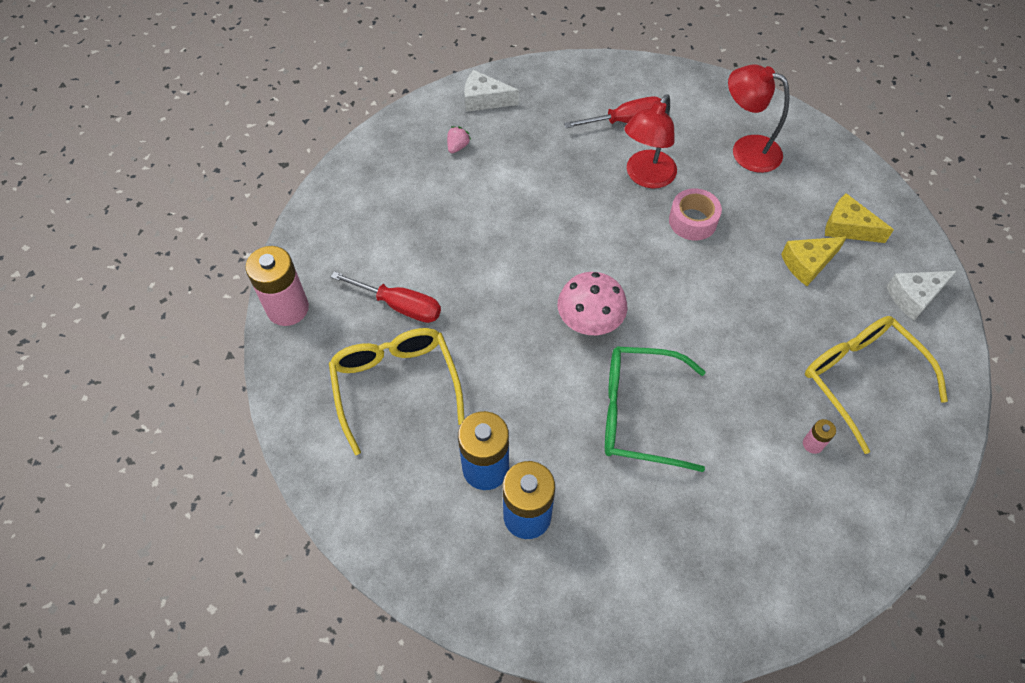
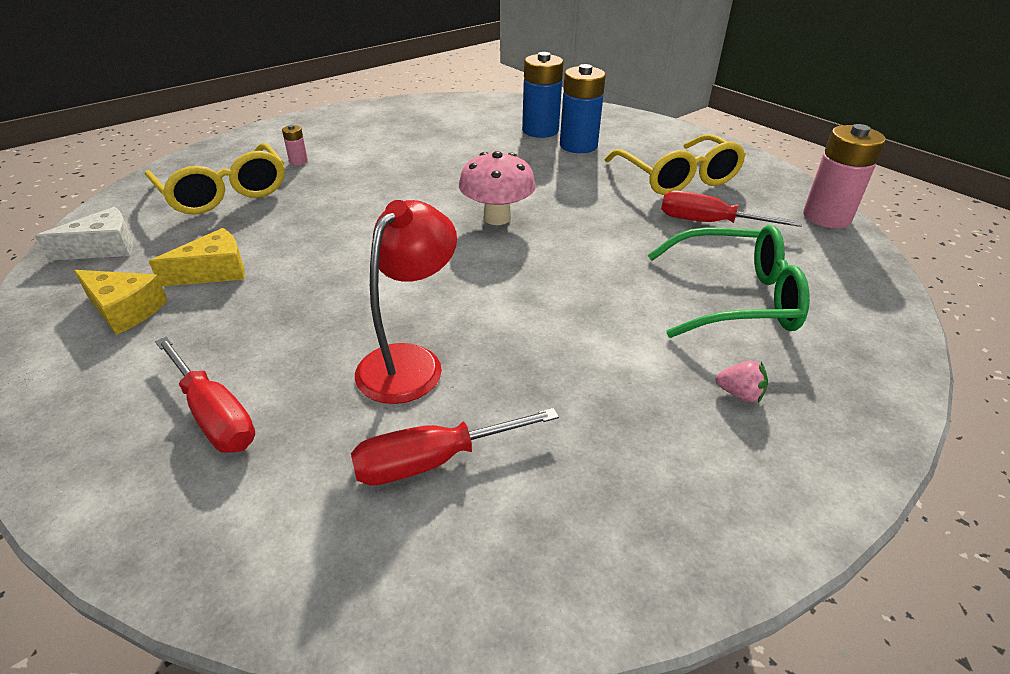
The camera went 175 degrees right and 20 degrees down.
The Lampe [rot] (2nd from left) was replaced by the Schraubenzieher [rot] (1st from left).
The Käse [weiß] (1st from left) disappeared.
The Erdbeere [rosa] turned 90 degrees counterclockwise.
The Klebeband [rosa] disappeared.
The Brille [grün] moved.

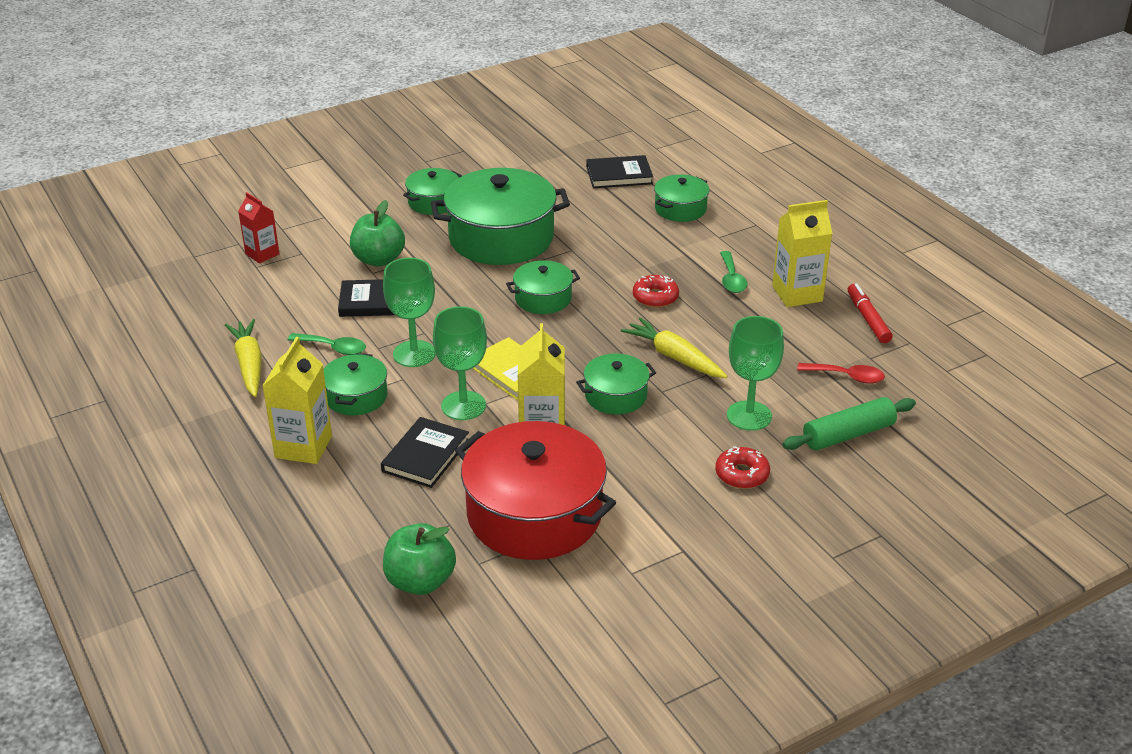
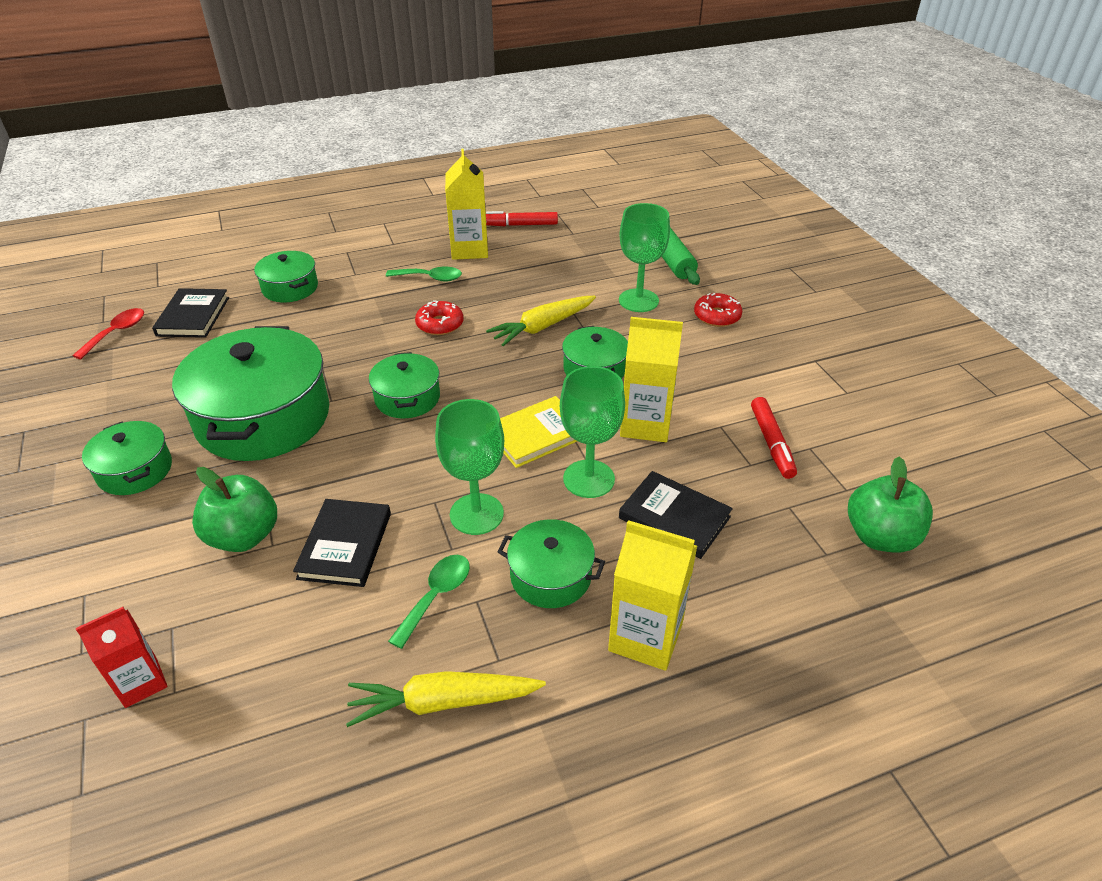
The camera went 80 degrees left and 5 degrees up.
The Löffel [rot] moved.
The Kochtopf [rot] was replaced by the Filzstift [rot] (2nd from left).

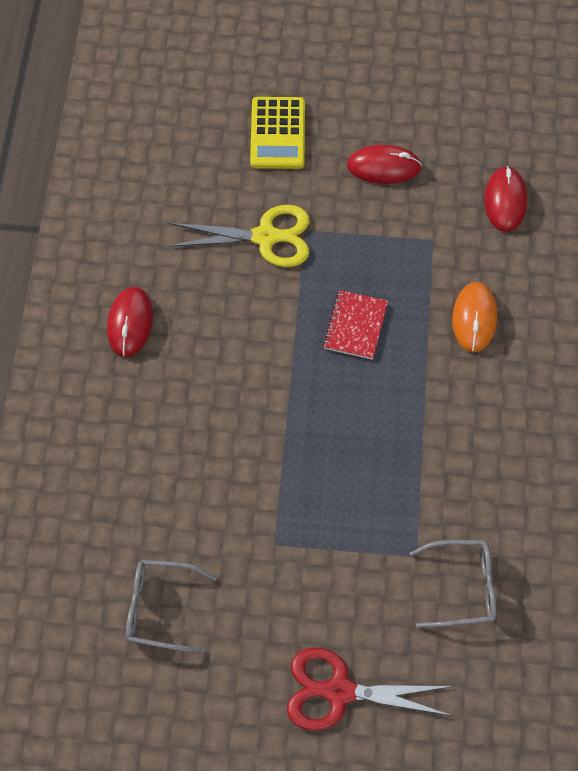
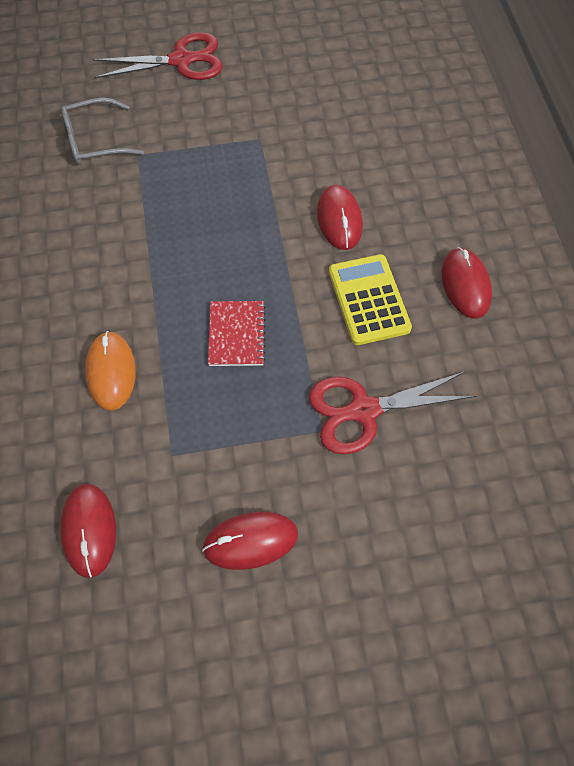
The camera went 165 degrees right and 0 degrees up.
The Taschenrechner [gelb] moved.
The Schere [gelb] became the Schere [rot] (2nd from left).
The Brille [grau] (1st from left) disappeared.
The Computermaus [rot] (3rd from left) appeared.

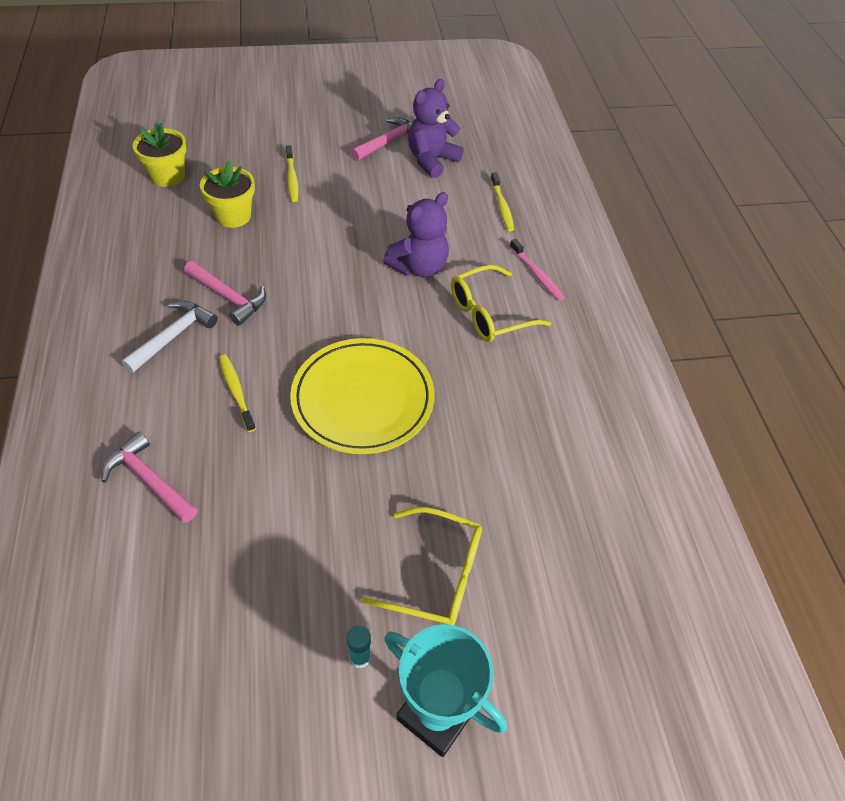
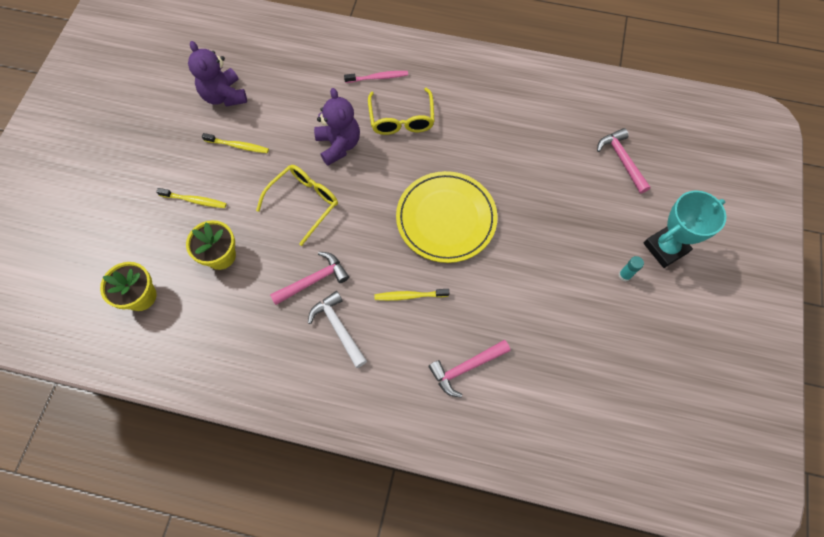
The camera went 65 degrees left and 15 degrees up.
The Hammer [rosa] (3rd from left) moved.
The Zahnbürste [gelb] (3rd from left in the first image) moved.
The Brille [gelb] (1st from left) moved.

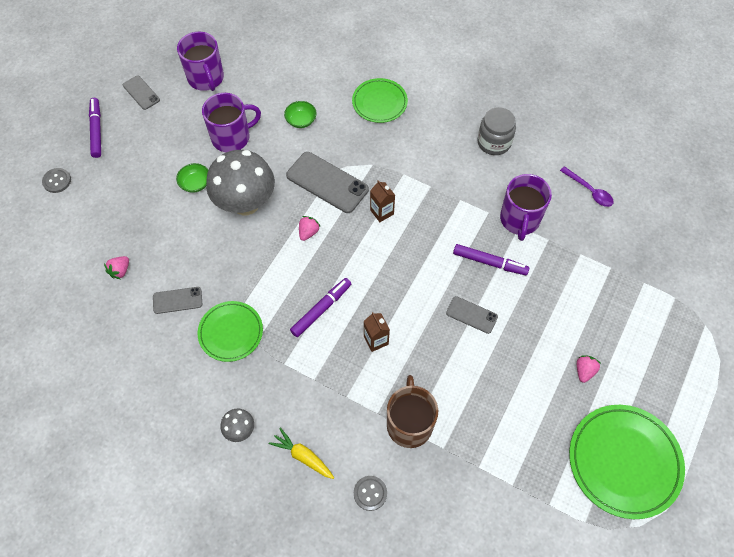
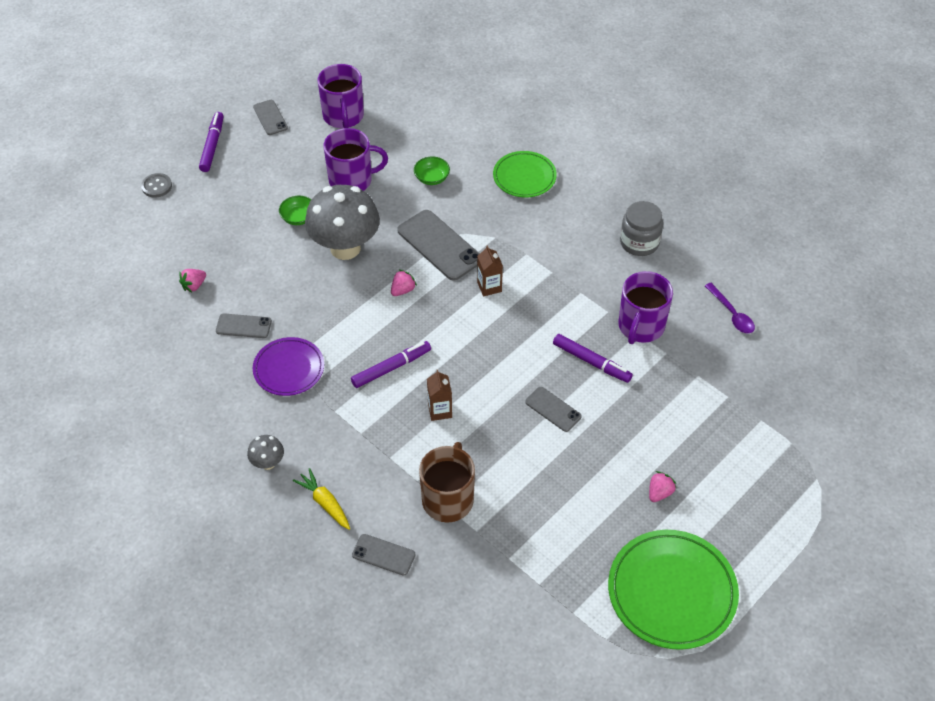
The camera went 15 degrees right and 10 degrees down.
The Teller [grün] (1st from left) became the Teller [lila].
The Knopf [grau] (2nd from left) was replaced by the Handy [grau] (3rd from left).

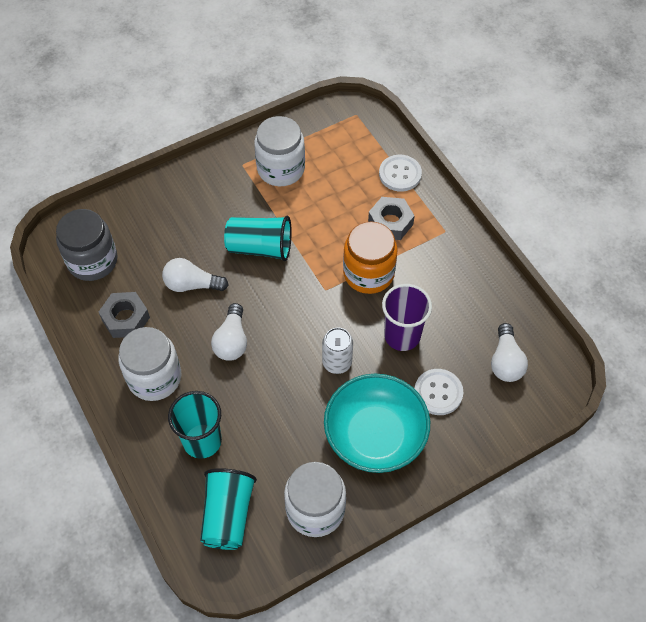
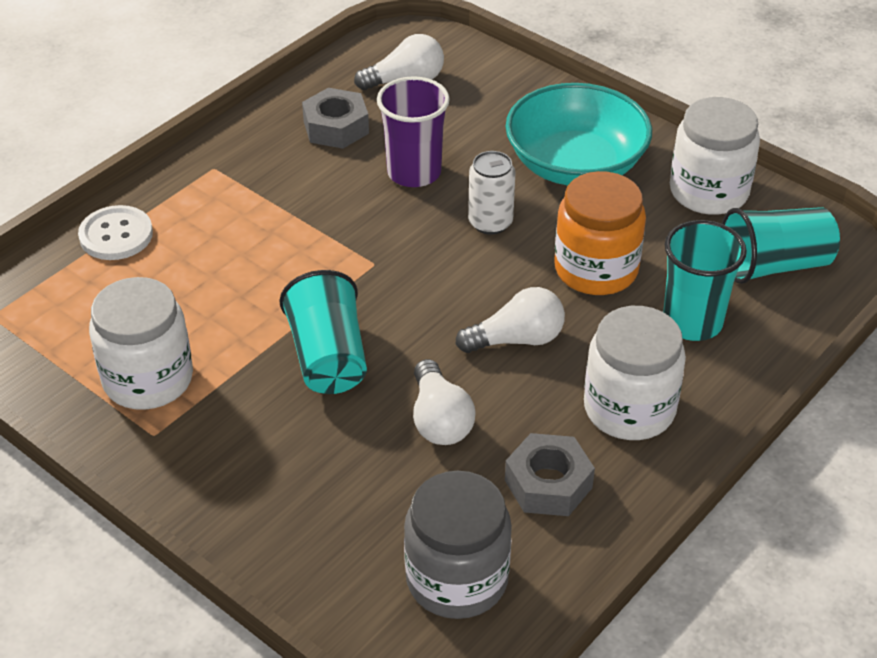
The camera went 110 degrees left and 15 degrees down.
The Sechskantmutter [grau] (2nd from left in the first image) moved.
The Einmachglas [orange] moved.
The Knopf [weiß] (2nd from left) disappeared.

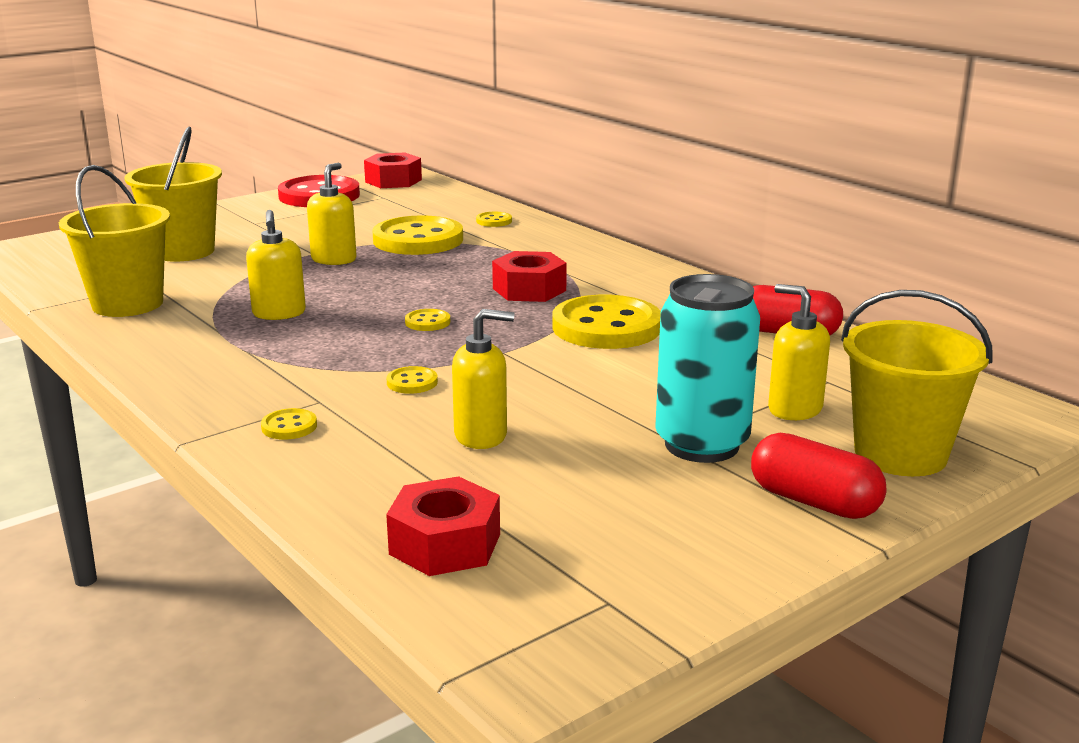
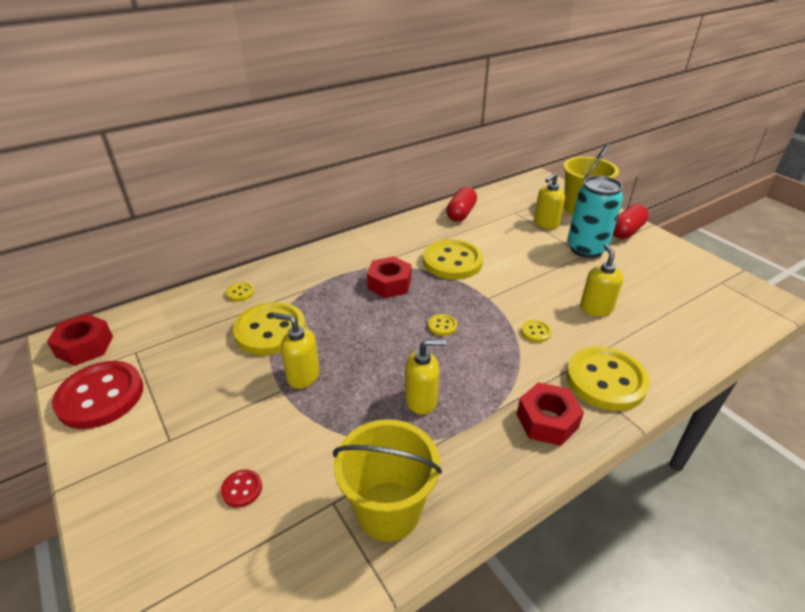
The camera went 85 degrees left and 15 degrees up.
The Eimer [gelb] (2nd from left) was replaced by the Knopf [rot] (2nd from left).
The Knopf [gelb] (1st from left in the first image) changed to 2.39 times the size.
The Sechskantmutter [rot] (2nd from left in the first image) moved.

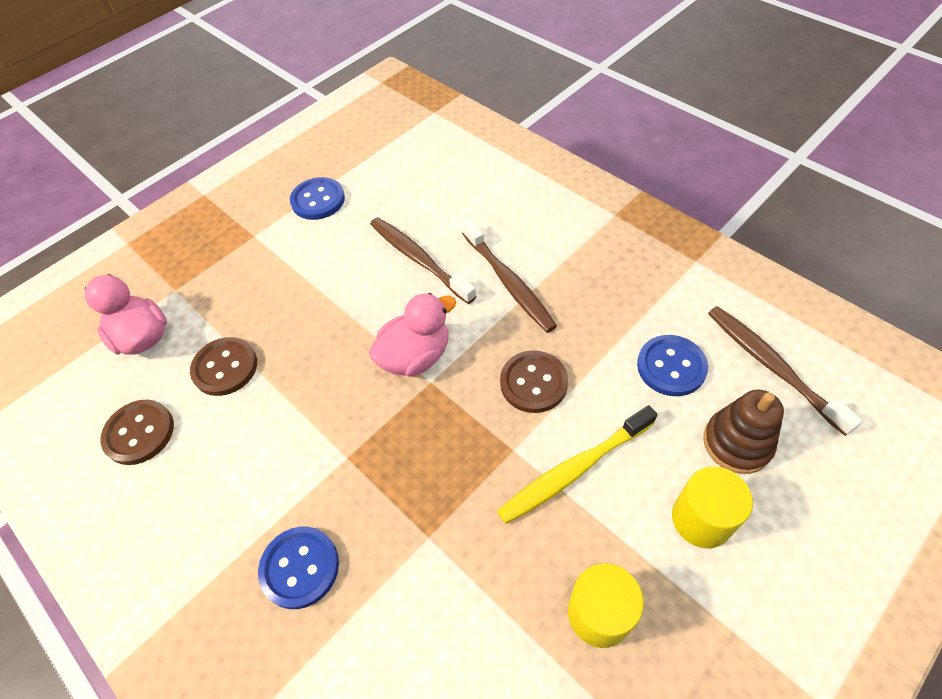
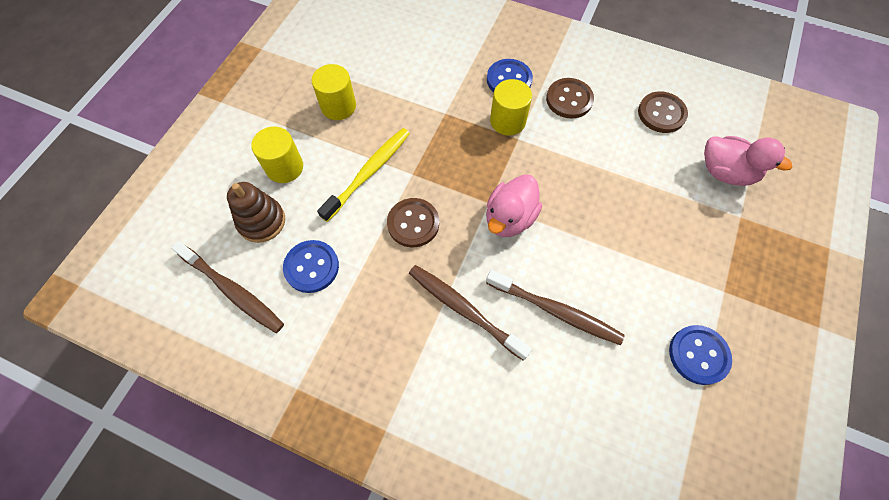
The camera went 155 degrees right and 10 degrees up.
The Knopf [braun] (2nd from left) moved.
The Vollzylinder [gelb] (3rd from left) appeared.

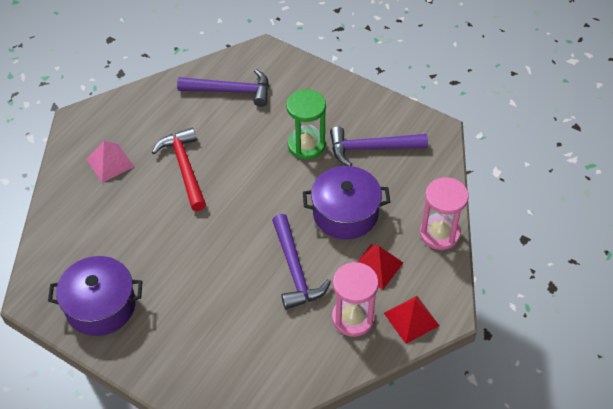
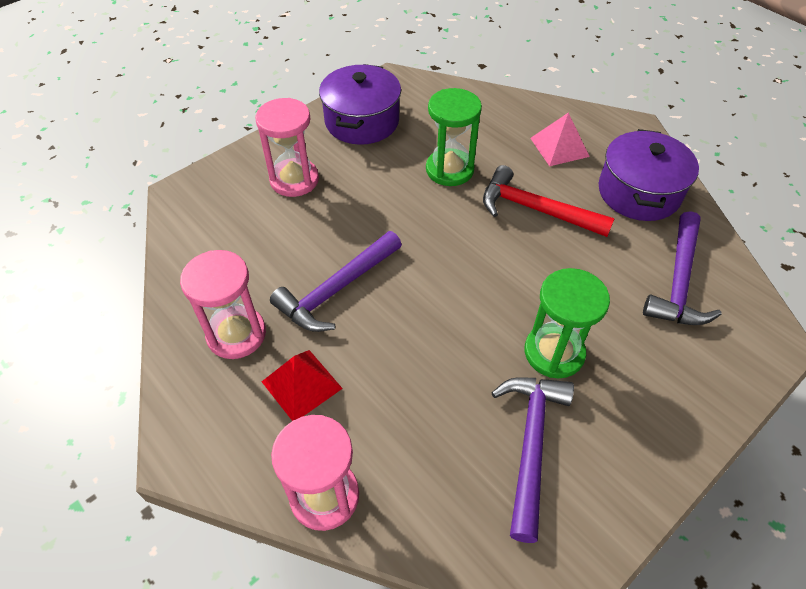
The camera went 105 degrees right and 0 degrees up.
The Hammer [rot] turned 150 degrees counterclockwise.
The Kochtopf [lila] (2nd from left) moved.
The Hammer [lila] (2nd from left in the first image) turned 45 degrees counterclockwise.
The Pyramide [rot] (2nd from left) disappeared.
The Sanduhr [grün] (1st from left) appeared.
The Sanduhr [rosa] (2nd from left) appeared.

